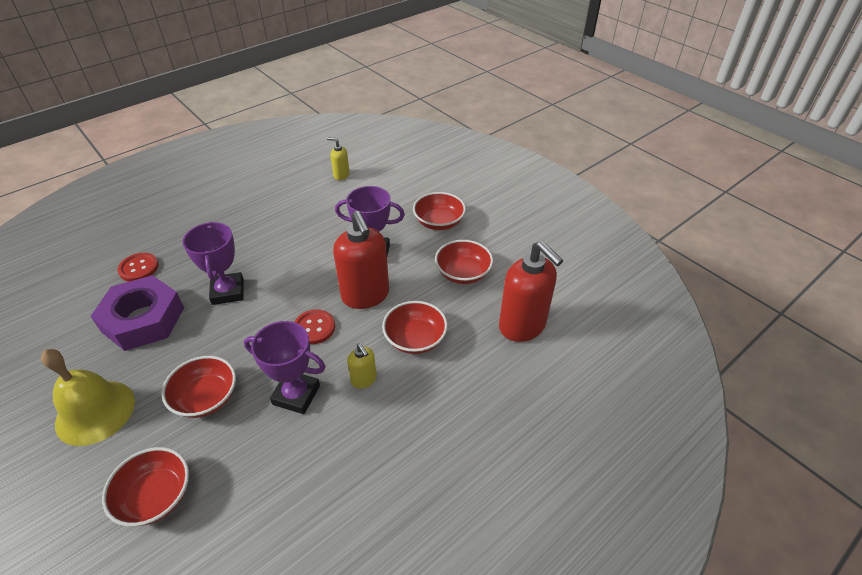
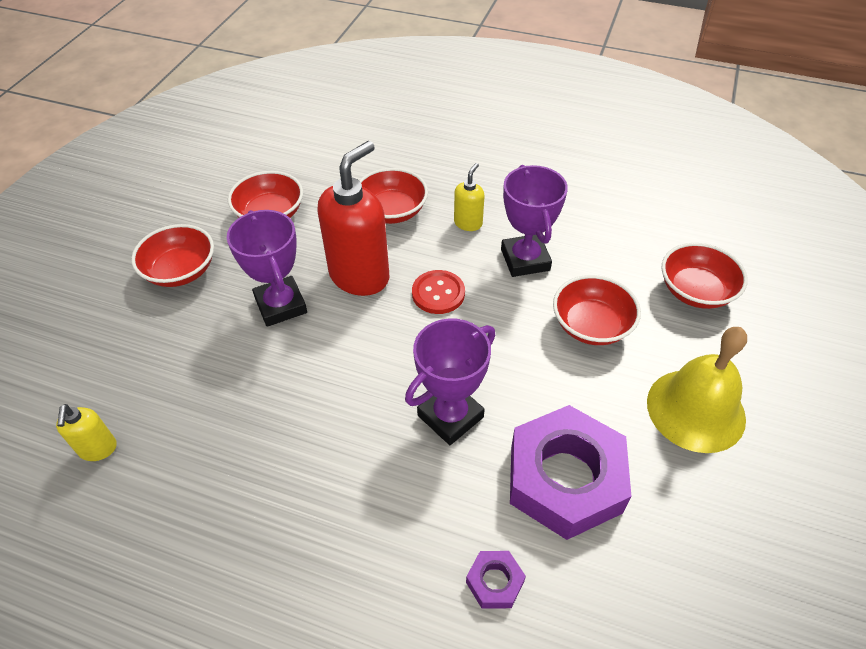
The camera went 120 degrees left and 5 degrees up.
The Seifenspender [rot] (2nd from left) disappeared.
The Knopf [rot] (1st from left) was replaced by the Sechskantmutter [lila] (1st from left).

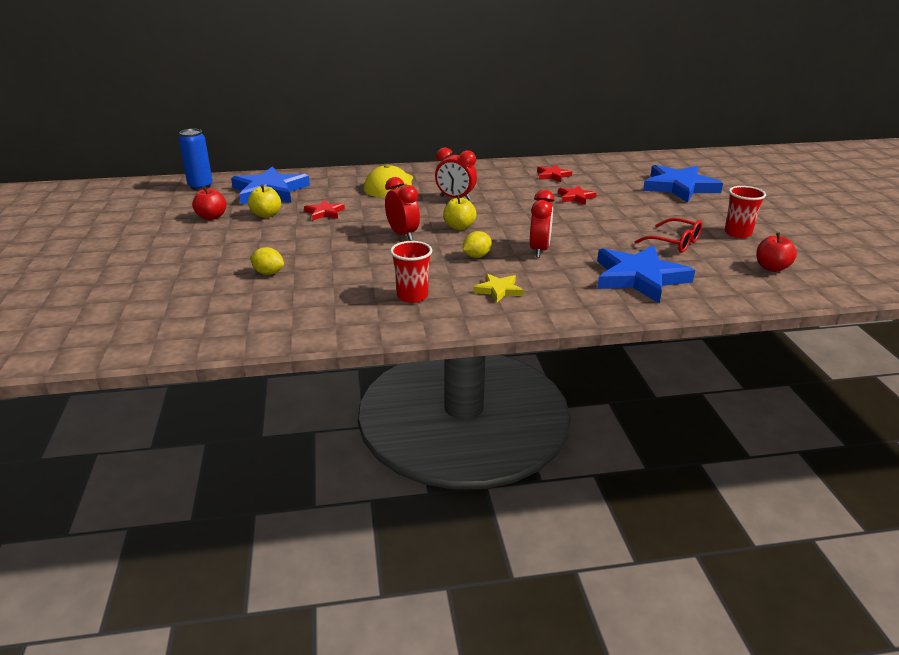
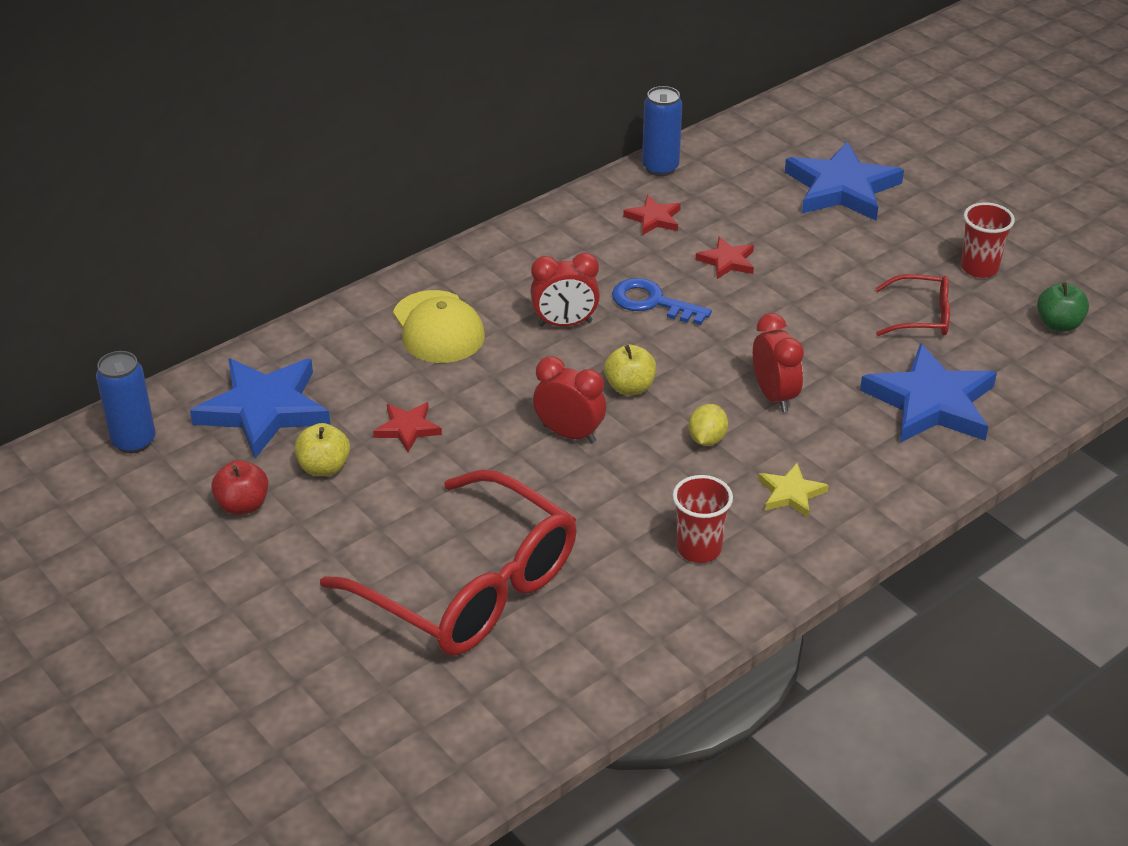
The camera went 30 degrees left and 10 degrees up.
The Apfel [rot] (2nd from left) became the Apfel [grün].
The Zitrone [gelb] (1st from left) was replaced by the Brille [rot] (1st from left).
The Dose [blau] (2nd from left) appeared.
The Schlüssel [blau] appeared.

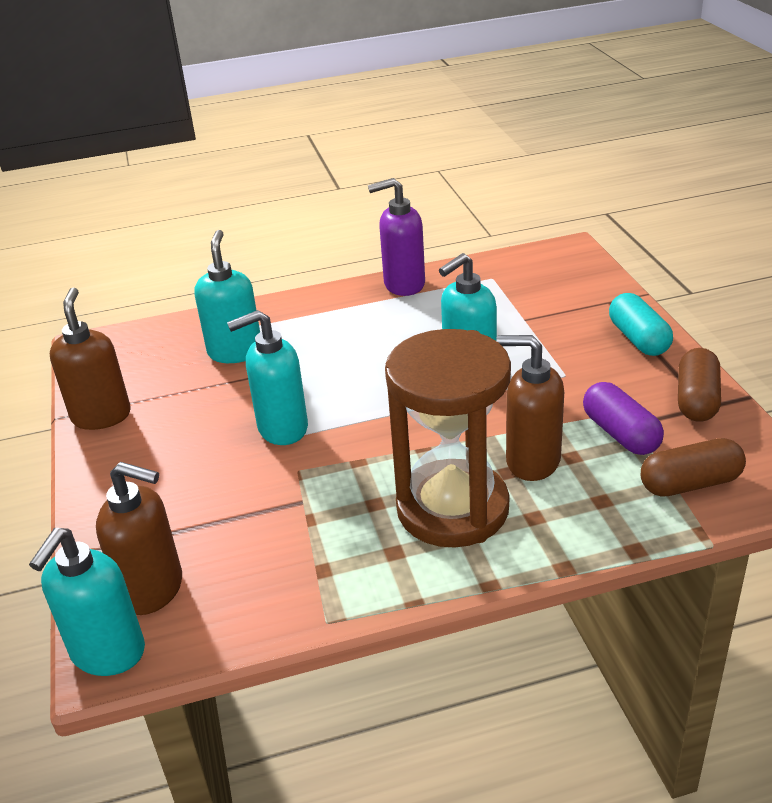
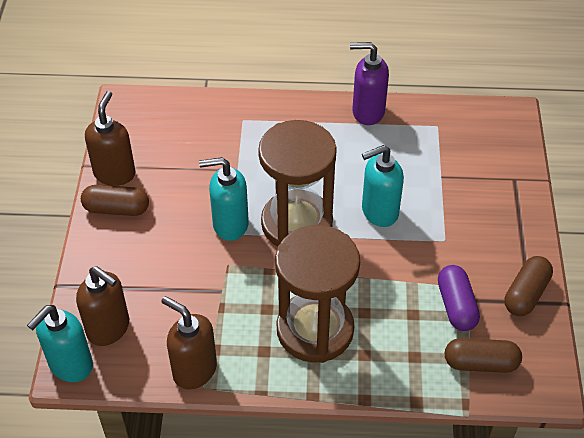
The camera went 15 degrees right and 15 degrees up.
The Seifenspender [türkis] (2nd from left) disappeared.
The Kapsel [türkis] disappeared.
The Seifenspender [braun] (3rd from left) moved.
The Sanduhr [braun] (1st from left) appeared.
The Kapsel [braun] (1st from left) appeared.

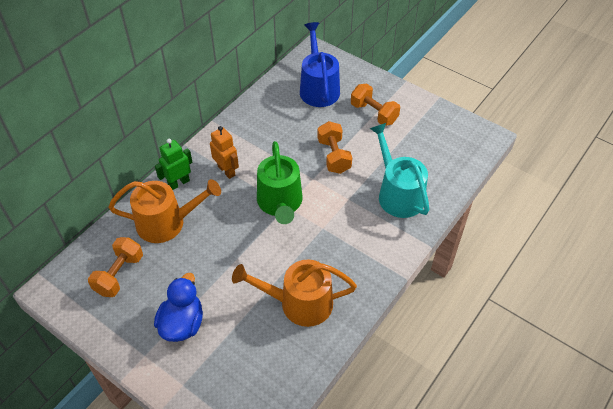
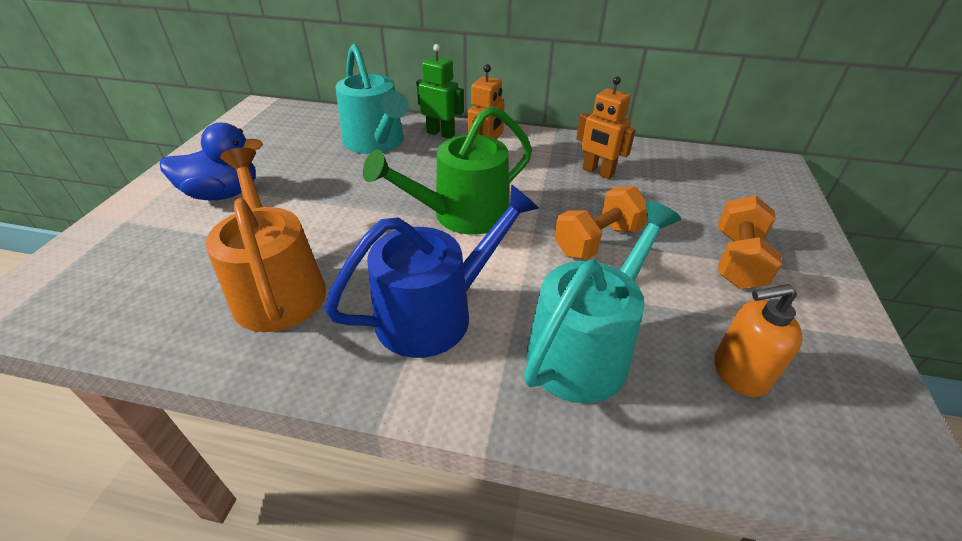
The camera went 65 degrees right and 10 degrees down.
The Gießkanne [blau] moved.
The Gießkanne [orange] (1st from left) became the Gießkanne [türkis] (1st from left).
The Hantel [orange] (1st from left) disappeared.
The Roboter [orange] (2nd from left) appeared.
The Seifenspender [orange] appeared.

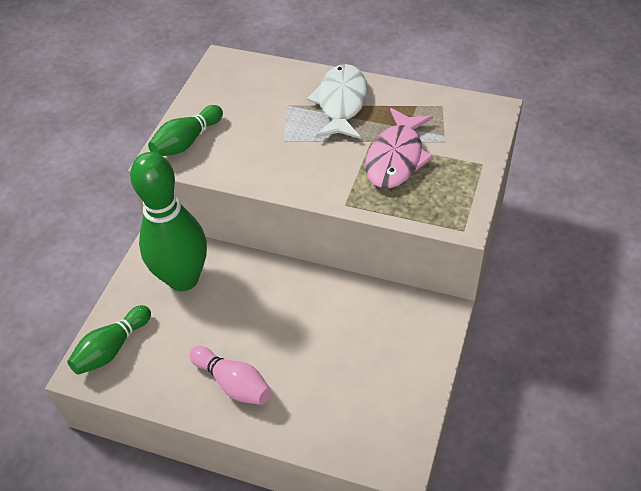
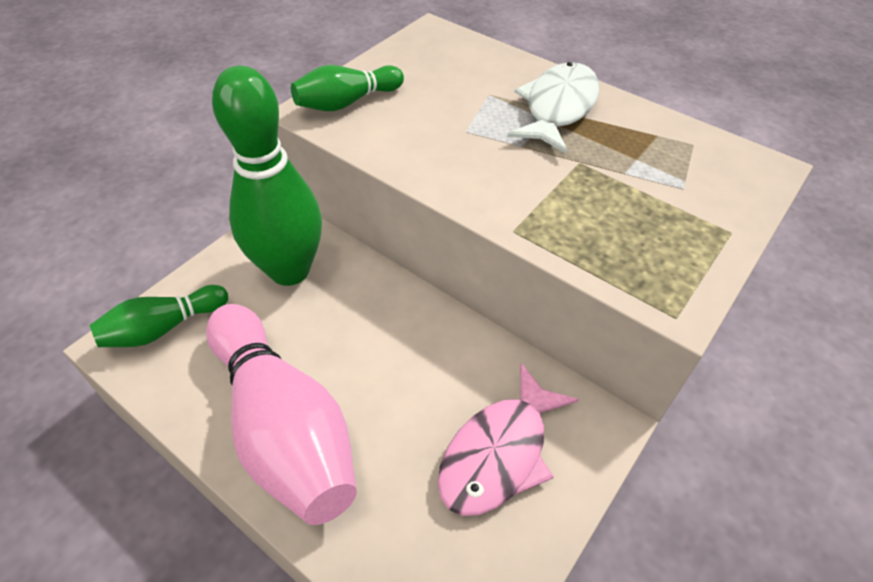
The camera went 15 degrees right and 0 degrees up.
The Fisch [rosa] moved.
The Bowlingkegel [rosa] changed to 1.89 times the size.

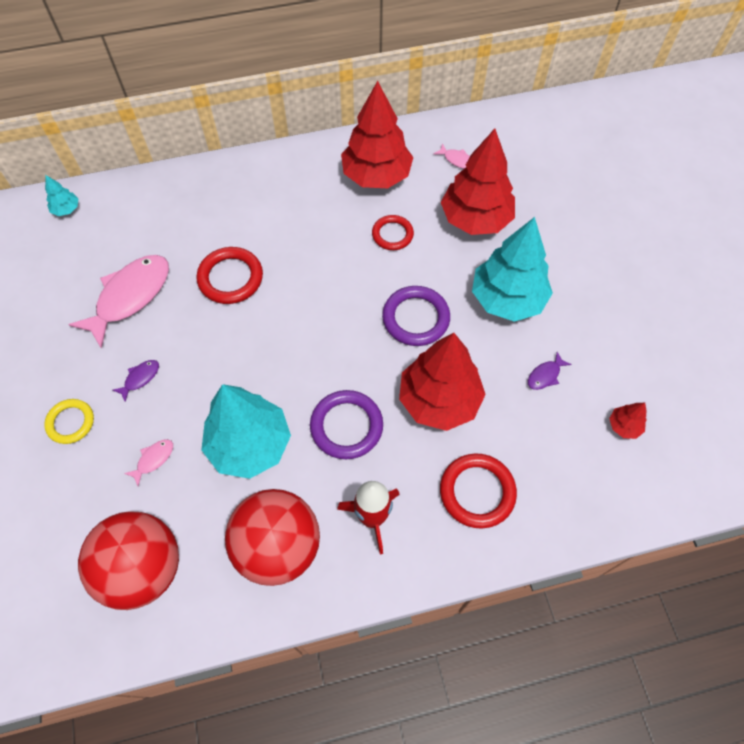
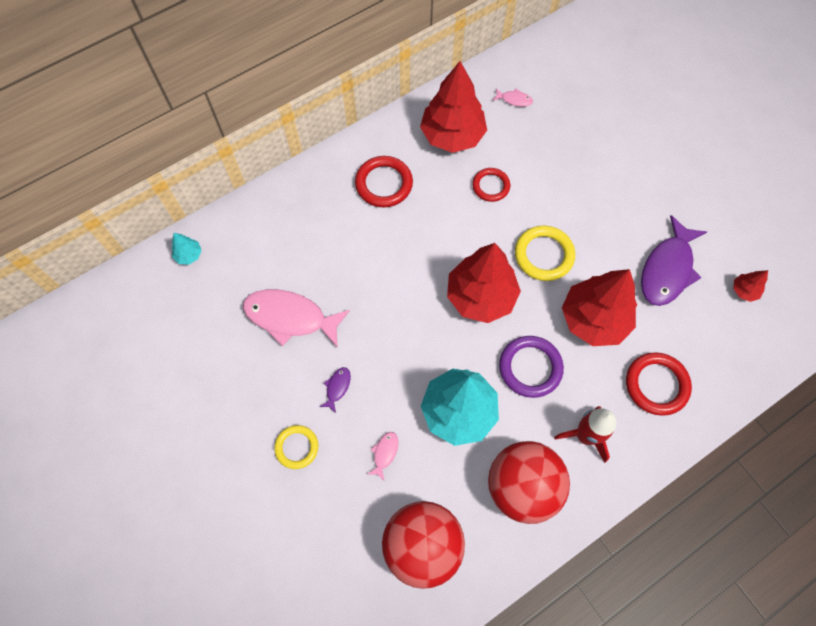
The camera went 20 degrees left and 5 degrees up.
The Baum [rot] (3rd from left in the first image) moved.
The Baum [türkis] (3rd from left) disappeared.
The Ring [rot] (1st from left) moved.
The Fisch [rosa] (1st from left) turned 90 degrees counterclockwise.
The Ring [lila] (2nd from left) became the Ring [gelb] (2nd from left).
The Fisch [lila] (2nd from left) changed to 2.34 times the size.

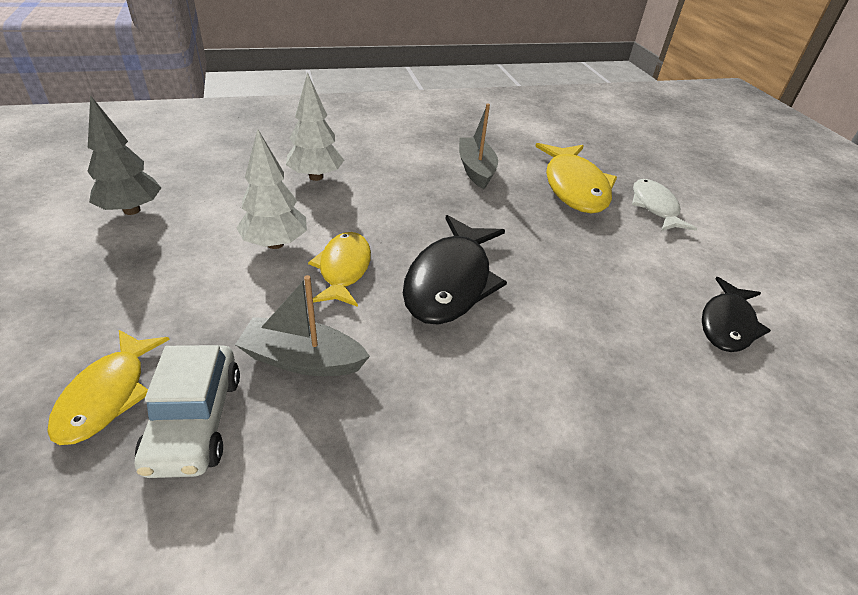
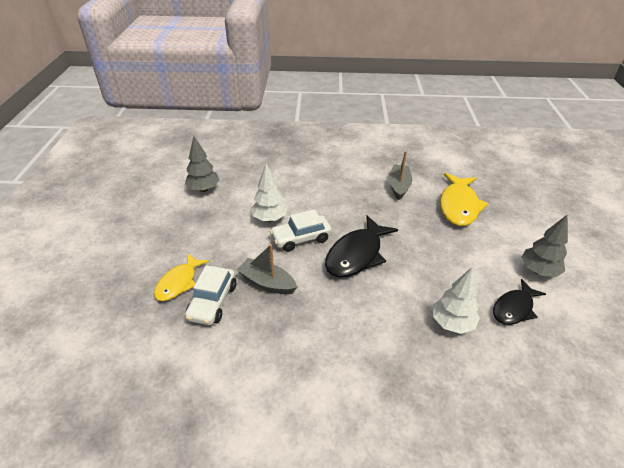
The camera went 20 degrees right and 0 degrees up.
The Baum [weiß] (2nd from left) moved.
The Fisch [weiß] disappeared.
The Fisch [gelb] (2nd from left) was replaced by the Auto [weiß] (2nd from left).
The Baum [grau] (2nd from left) appeared.

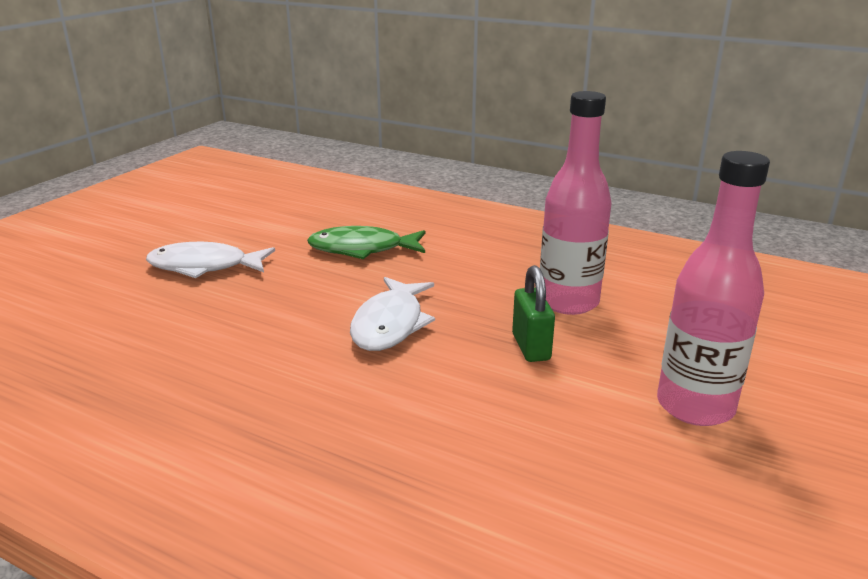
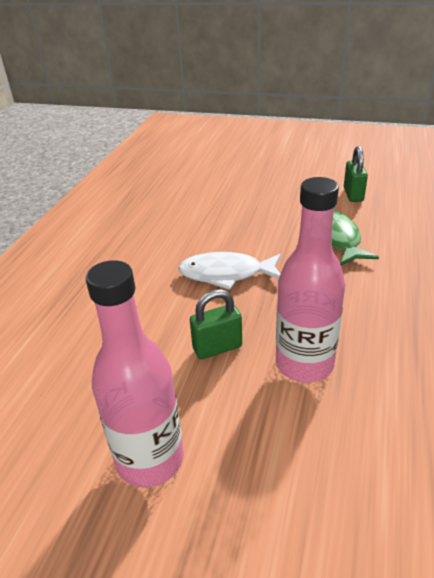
The camera went 80 degrees right and 10 degrees up.
The Fisch [weiß] (1st from left) disappeared.
The Vorhängeschloss [grün] (2nd from left) appeared.

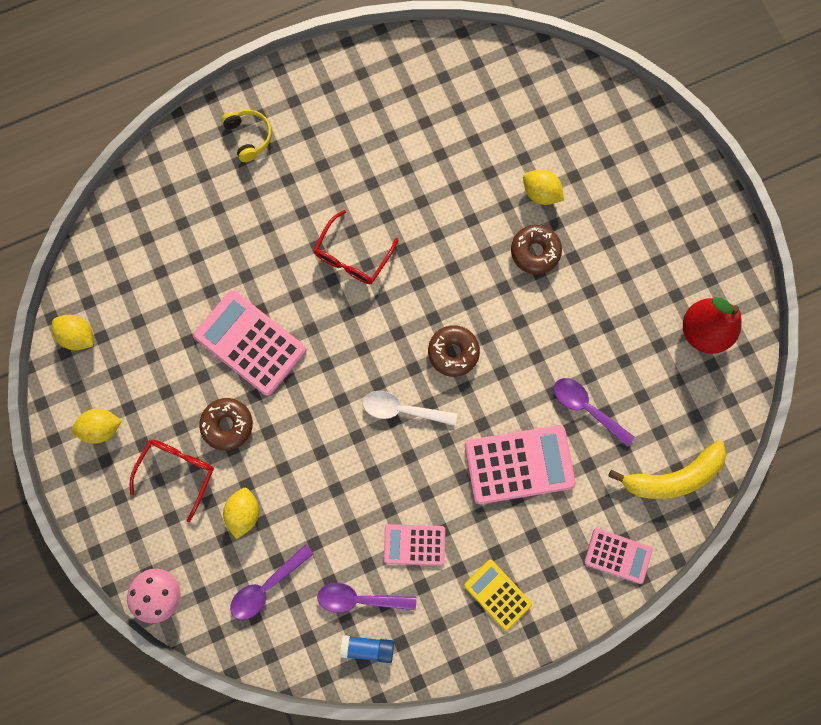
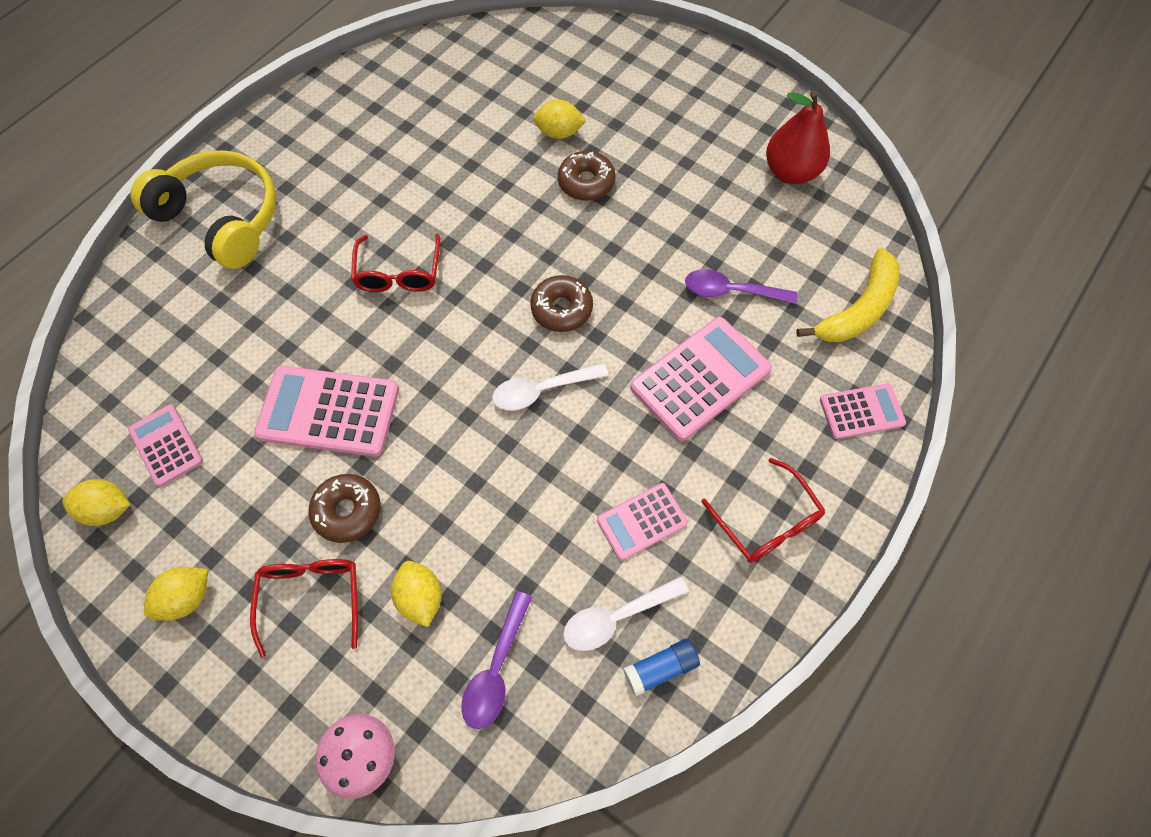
The camera went 30 degrees left and 15 degrees down.
The Kopfhörer [gelb] changed to 2.13 times the size.
The Taschenrechner [gelb] was replaced by the Brille [rot] (3rd from left).
The Löffel [lila] (2nd from left) became the Löffel [weiß] (2nd from left).
The Taschenrechner [rosa] (1st from left) appeared.

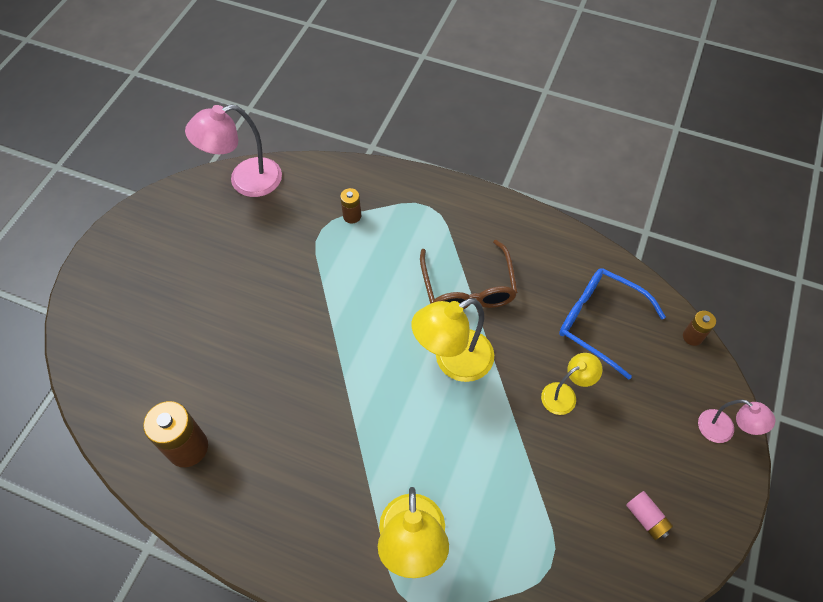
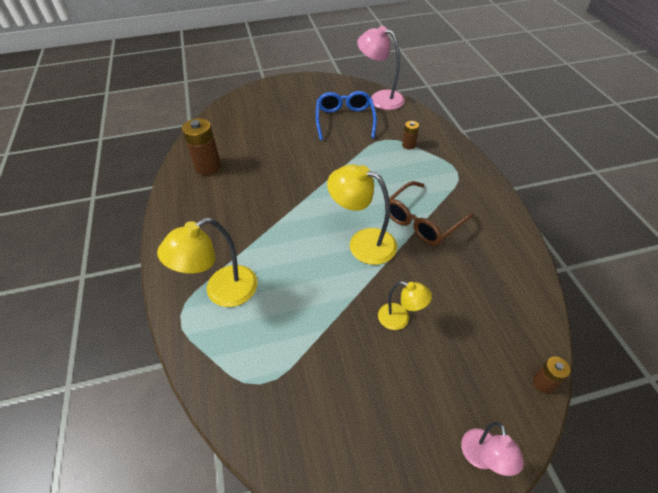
The camera went 55 degrees right and 10 degrees down.
The Brille [blau] moved.
The Batterie [rosa] disappeared.

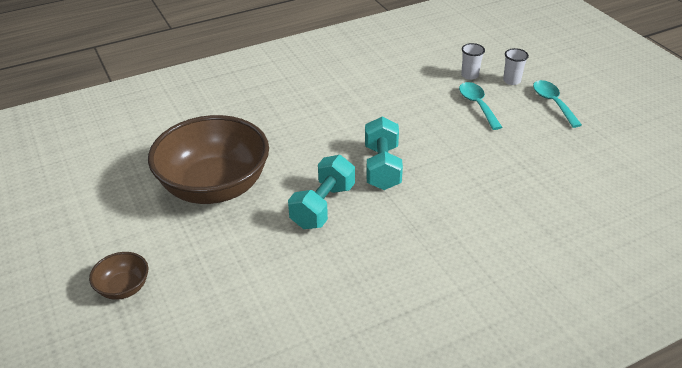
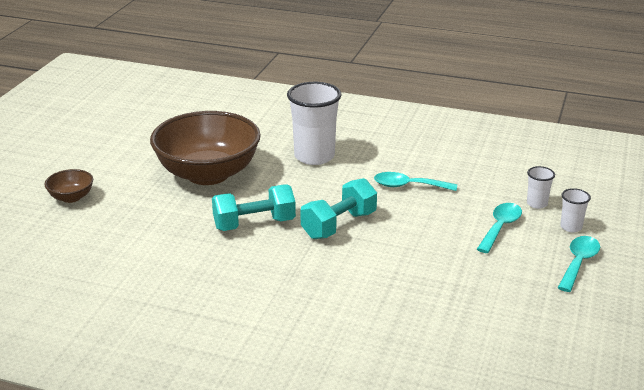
The camera went 45 degrees right and 10 degrees down.
The Becher [weiß] (1st from left) appeared.
The Löffel [türkis] (1st from left) appeared.

